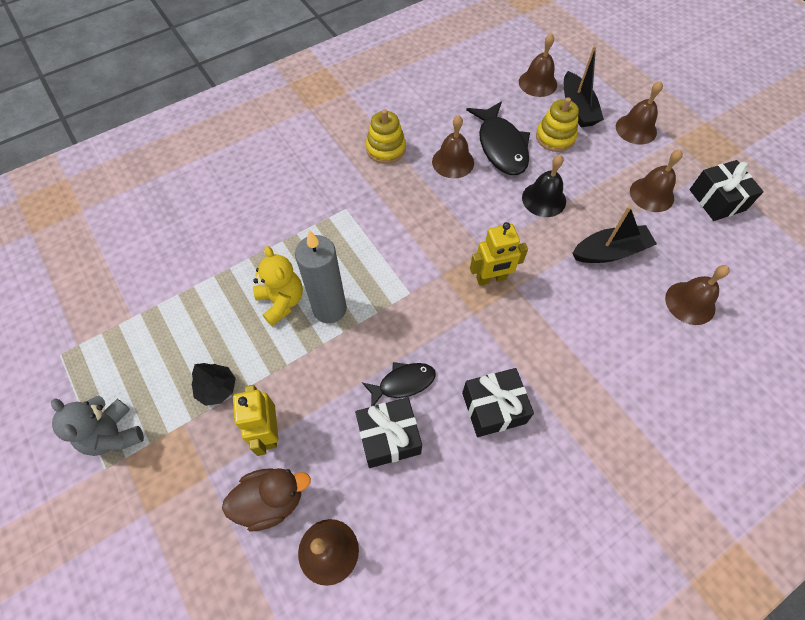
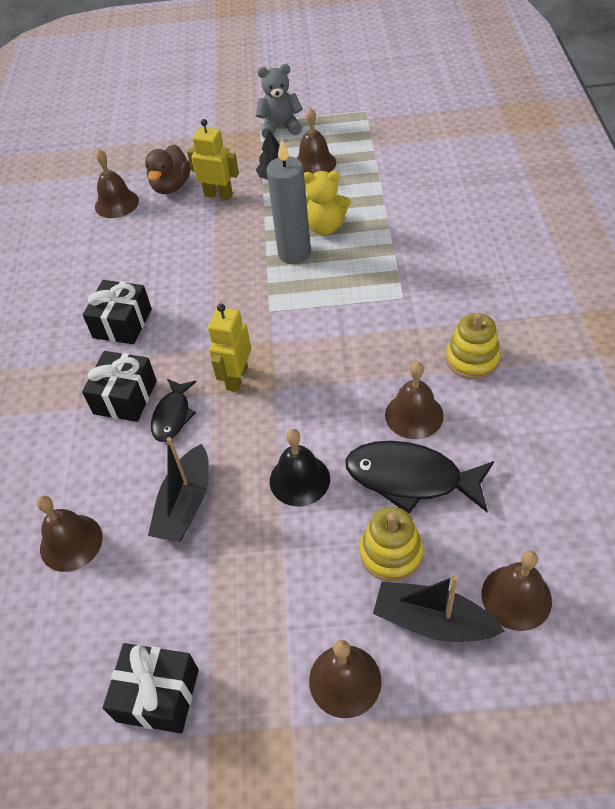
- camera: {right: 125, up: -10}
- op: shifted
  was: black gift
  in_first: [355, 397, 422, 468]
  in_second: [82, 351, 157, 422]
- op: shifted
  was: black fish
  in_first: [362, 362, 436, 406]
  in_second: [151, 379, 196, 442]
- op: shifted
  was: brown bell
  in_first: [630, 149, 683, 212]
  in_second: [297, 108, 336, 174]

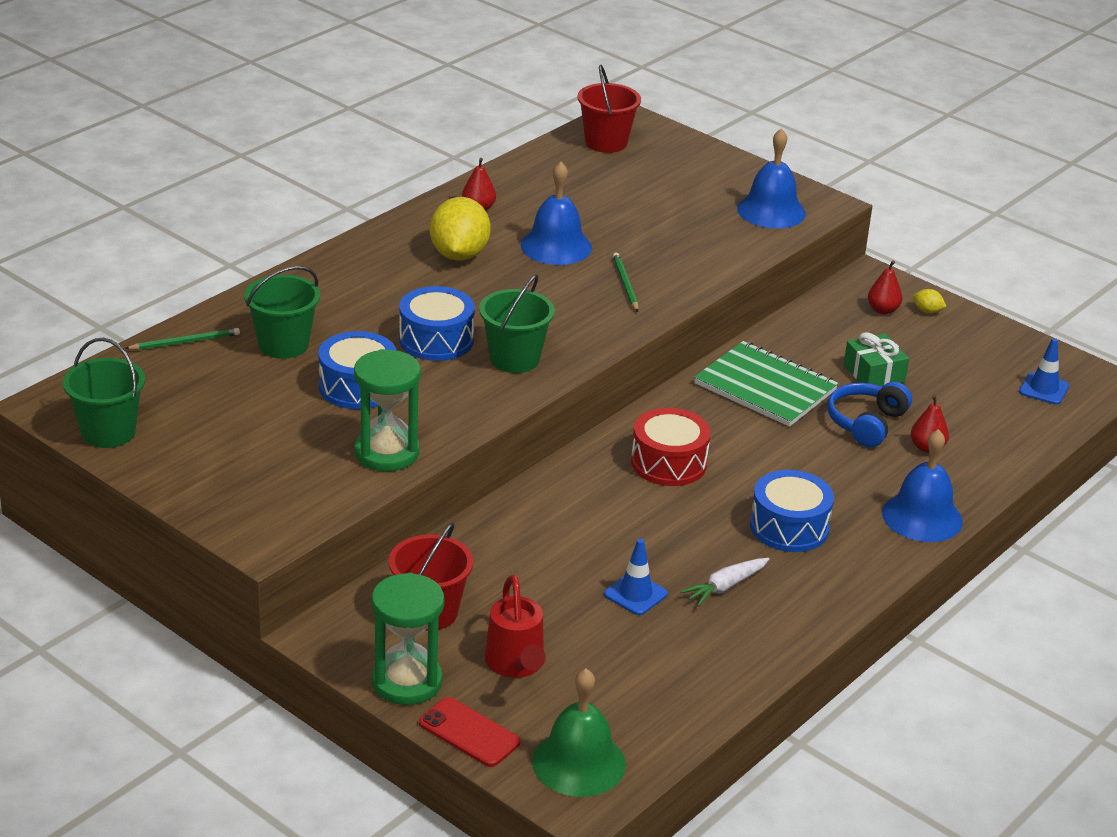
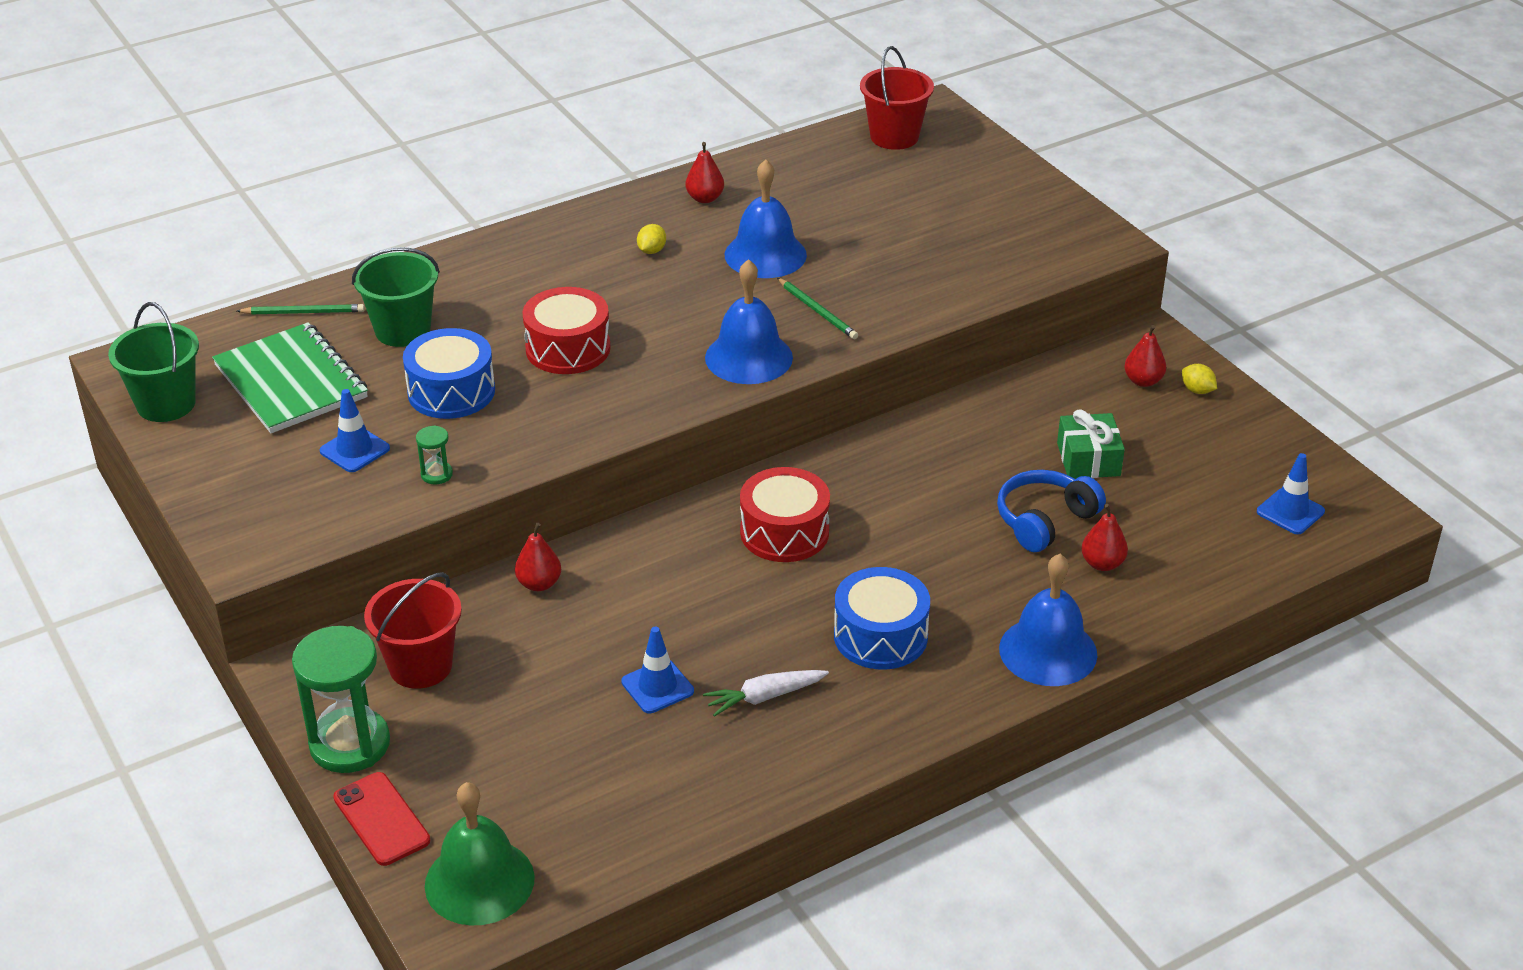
- camera: {right: 20, up: 5}
- op: shifted
  was: green notebook
  in_first: [694, 341, 838, 427]
  in_second: [212, 322, 368, 433]
- op: new
  now: blue traffic cone
  in_second: [320, 389, 390, 472]
- op: scaled
  was: green hourglass
  in_first: [354, 349, 421, 471]
  in_second: [416, 425, 453, 484]
  ratio: 0.43
- op: new
  now: red pear
  in_second: [515, 523, 561, 591]
- op: repainted
  was: blue drum
  now: red drum
  in_first: [399, 286, 475, 361]
  in_second: [522, 287, 611, 374]
- op: scaled
  was: yellow lemon
  in_first: [430, 197, 491, 261]
  in_second: [637, 224, 666, 254]
  ratio: 0.42
- op: shifted
  was: blue bell
  in_first: [737, 128, 806, 229]
  in_second: [705, 259, 793, 384]
- op: rotated
  was: green pencil
  in_first: [613, 253, 638, 312]
  in_second: [777, 278, 858, 339]
  clockwise: 135
- op: gone
  was: green bucket
  in_first: [479, 275, 555, 373]
- op: gone
  was: red watering can
  in_first: [485, 575, 546, 678]

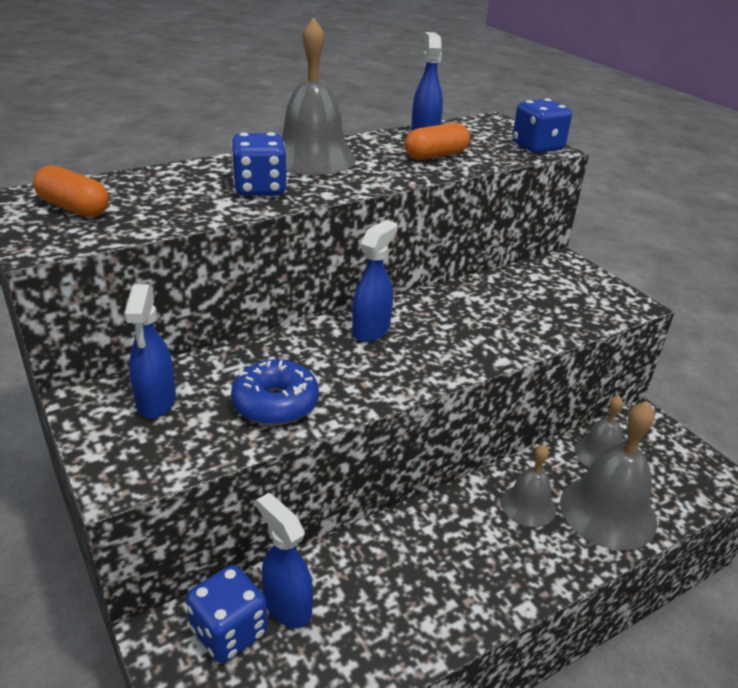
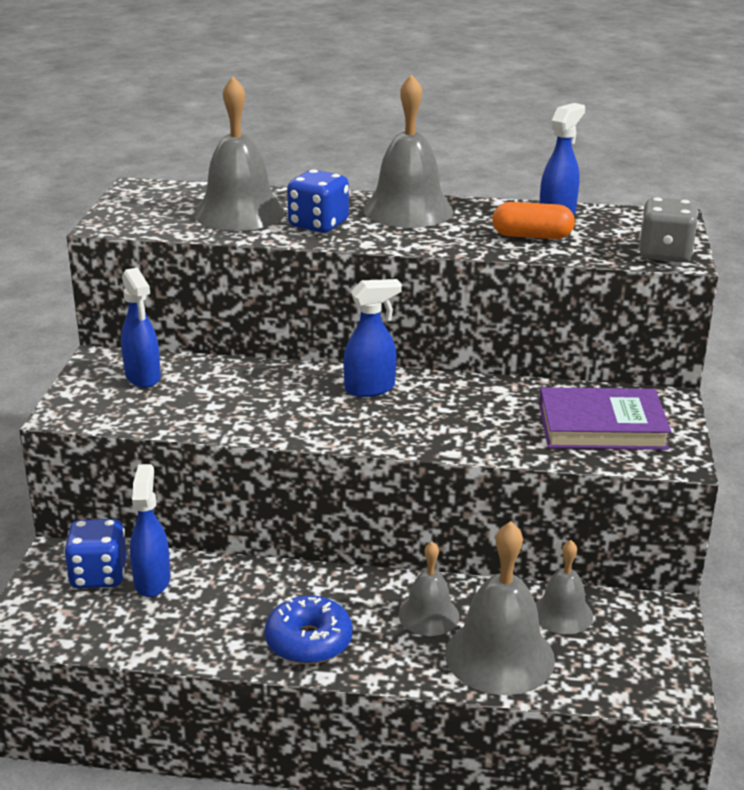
- camera: {right: 40, up: -5}
- op: rotated
  was: blue spray bottle
  in_first: [124, 284, 176, 418]
  in_second: [121, 267, 161, 388]
  clockwise: -60
- op: new
  now: grey bell
  in_second: [194, 76, 285, 231]
- op: shifted
  was: blue donut
  in_first: [231, 359, 319, 425]
  in_second: [265, 595, 353, 664]
- op: new
  now: purple book
  in_second: [539, 387, 671, 450]
- op: repainted
  was: blue dice
  now: grey dice
  in_first: [512, 98, 572, 153]
  in_second: [639, 197, 698, 262]
- op: gone
  was: orange capsule
  in_first: [33, 165, 109, 217]

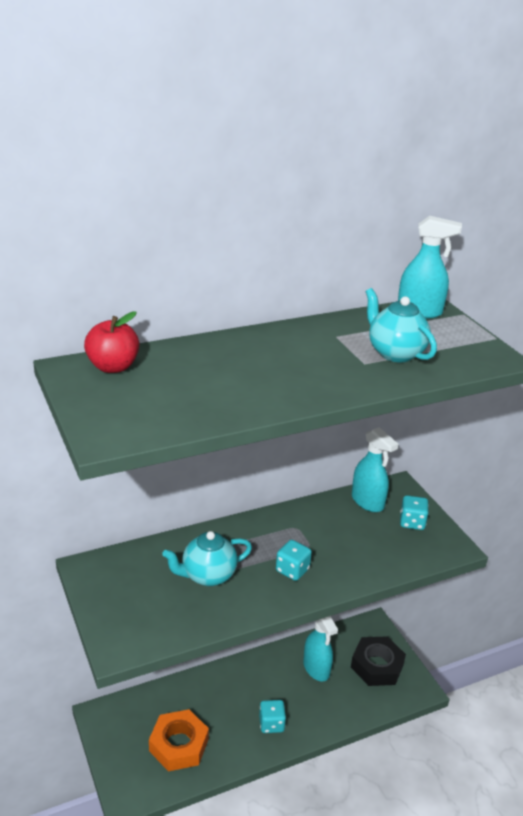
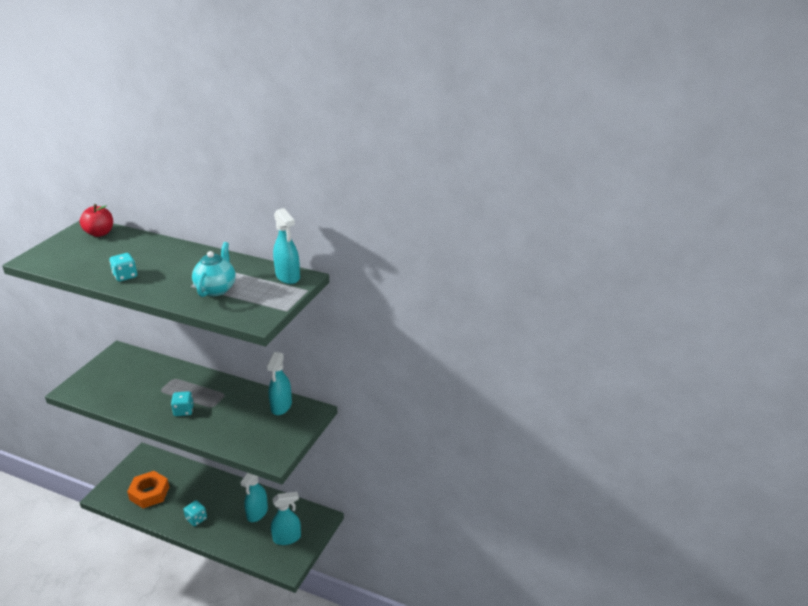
- camera: {right: 50, up: 0}
- op: shifted
  was: turquoise dice
  in_first: [400, 495, 429, 530]
  in_second: [109, 253, 137, 282]
- op: swapped
  was: black nut
  now: turquoise spray bottle
  in_first: [351, 636, 406, 686]
  in_second: [271, 492, 301, 545]
- op: gone
  was: turquoise teapot
  in_first: [162, 531, 252, 586]

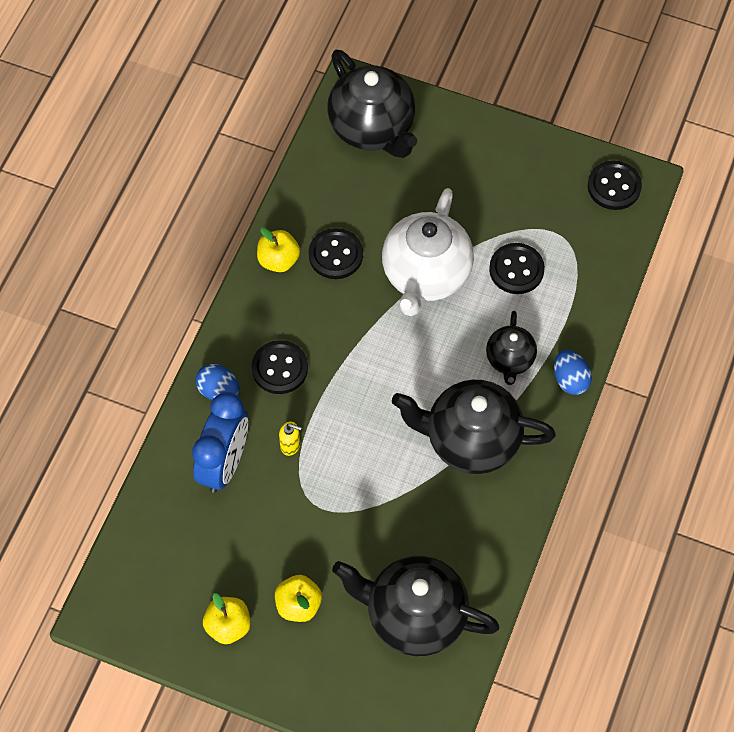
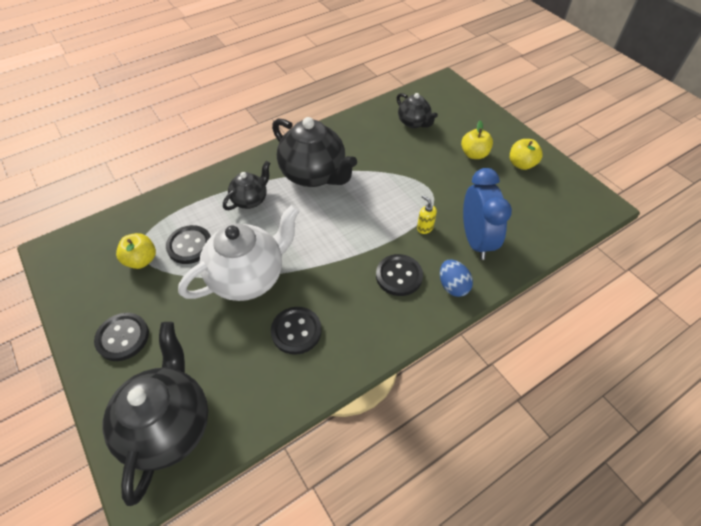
- camera: {right: -145, up: -10}
- op: shifted
  was: black button
  in_first: [588, 161, 642, 210]
  in_second: [94, 313, 149, 361]
- op: shifted
  was: yellow apple
  in_first: [257, 228, 300, 272]
  in_second: [116, 233, 156, 269]
- op: scaled
  was: black teapot
  in_first: [332, 556, 500, 656]
  in_second: [397, 93, 438, 128]
  ratio: 0.54
- op: rotated
  was: blue clock
  in_first: [192, 392, 248, 493]
  in_second: [463, 168, 512, 260]
  clockwise: 120
- op: gone
  was: blue egg
  in_first: [554, 350, 592, 395]

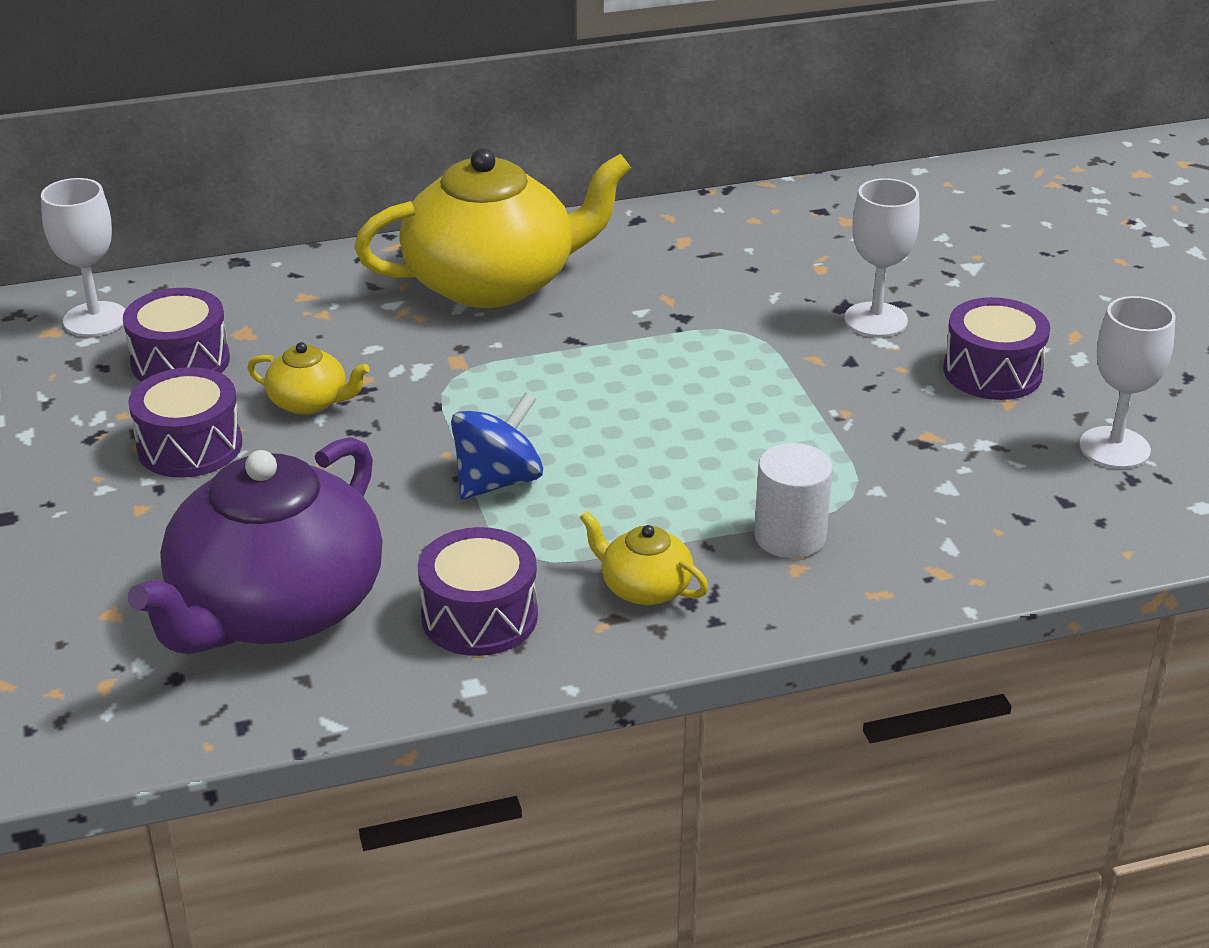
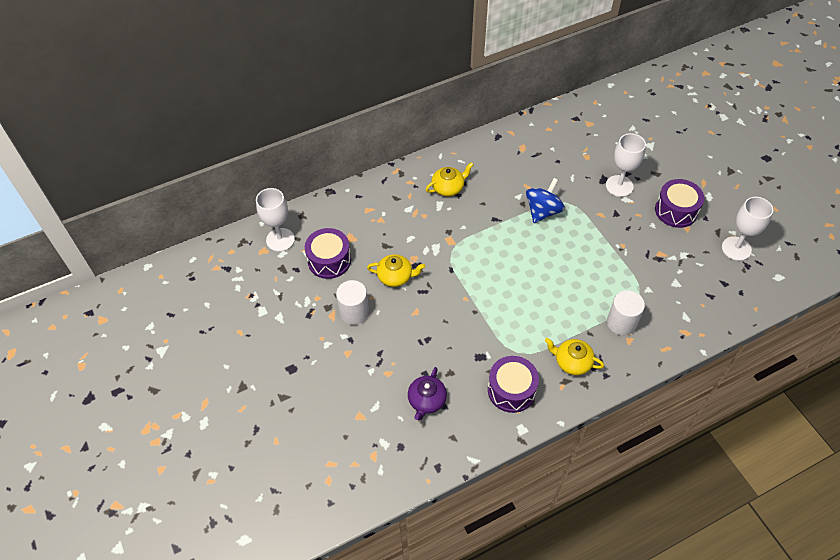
- camera: {right: -10, up: 20}
- op: swapped
  was: purple drum
  now: white cylinder
  in_first: [128, 367, 242, 478]
  in_second: [336, 280, 369, 325]
- op: scaled
  was: purple teapot
  in_first: [128, 437, 383, 654]
  in_second: [408, 367, 447, 420]
  ratio: 0.43
- op: scaled
  was: yellow teapot
  in_first: [354, 148, 631, 308]
  in_second: [426, 162, 474, 196]
  ratio: 0.43
- op: shifted
  was: blue spinning top
  in_first: [451, 392, 543, 499]
  in_second: [526, 178, 565, 223]

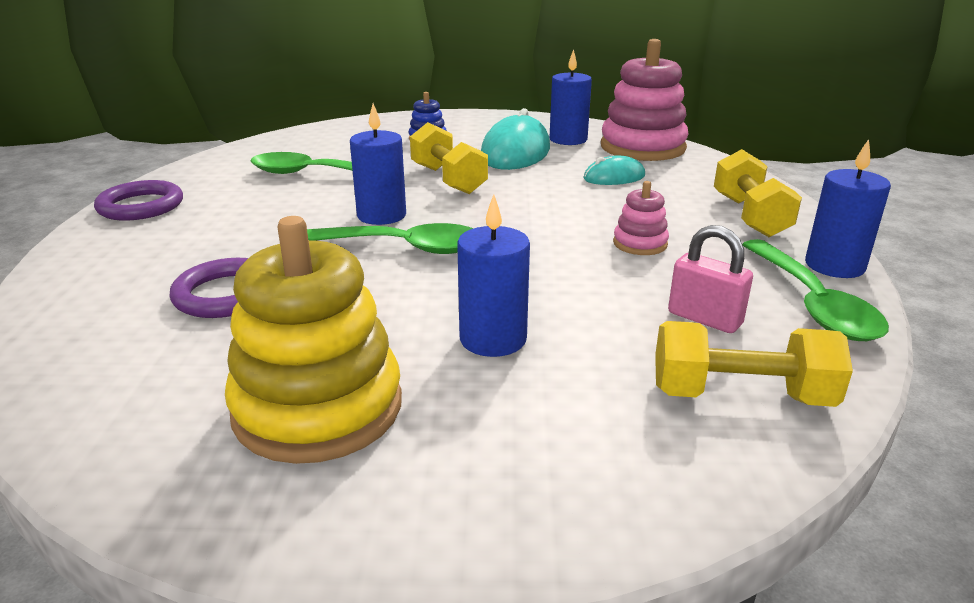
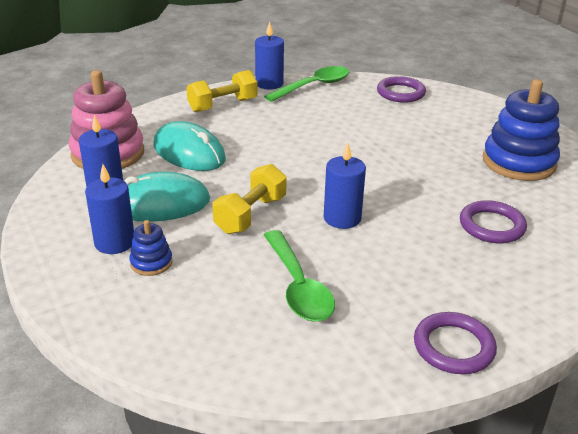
- camera: {right: -120, up: 5}
- op: shifted
  was: blue candle
  in_first: [457, 195, 530, 357]
  in_second: [85, 164, 134, 254]
- op: scaled
  was: turquoise mouse
  in_first: [583, 155, 645, 185]
  in_second: [154, 121, 226, 171]
  ratio: 1.78
- op: swapped
  was: yellow dumbbell
  now: purple ring
  in_first: [655, 321, 853, 407]
  in_second: [377, 76, 426, 103]
- op: repainted
  was: yellow stacking toy
  now: blue stacking toy
  in_first: [225, 216, 402, 464]
  in_second: [483, 79, 560, 181]
- op: gone
  was: green spoon
  in_first: [307, 223, 473, 254]
- op: gone
  was: pink stacking toy
  in_first: [613, 181, 669, 255]
- op: gone
  was: pink padlock
  in_first: [668, 225, 753, 333]

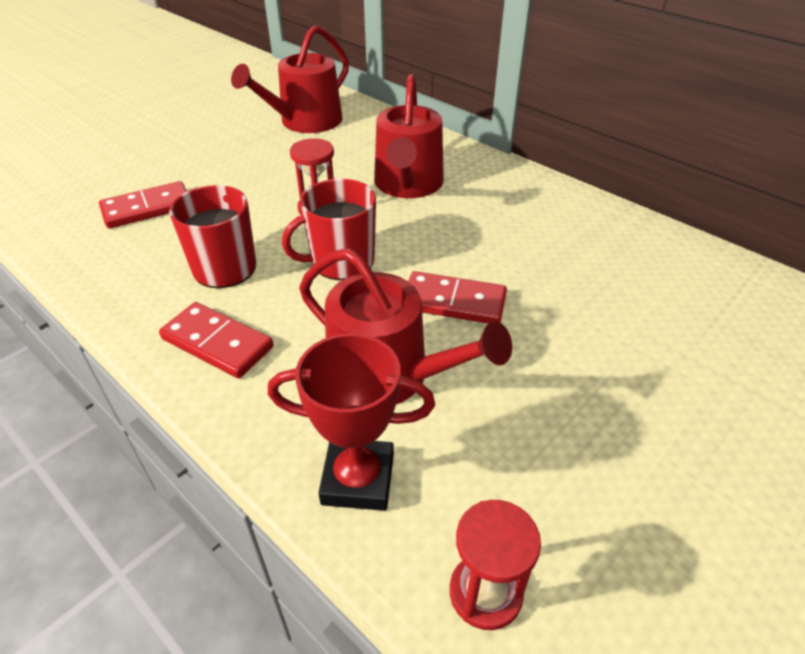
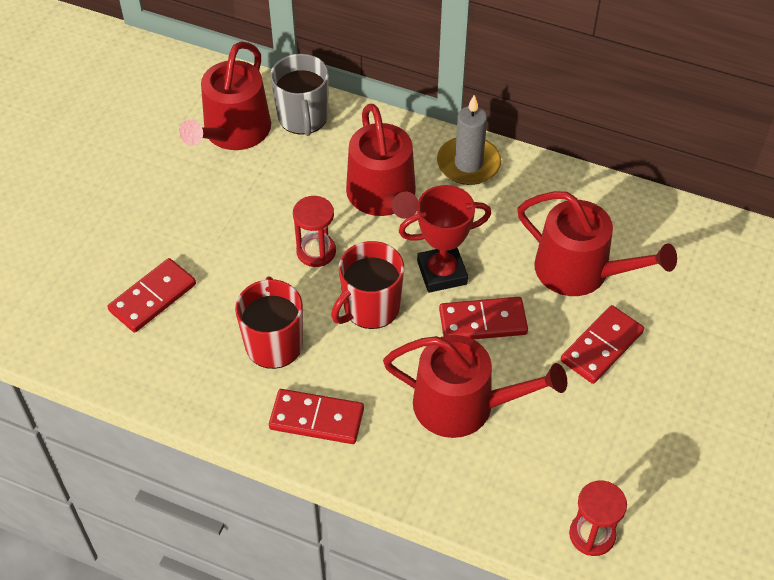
- camera: {right: -20, up: 10}
- op: new
  now: grey mug
  in_second: [271, 54, 329, 136]
- op: shifted
  was: red trophy
  in_first: [268, 333, 435, 511]
  in_second: [399, 185, 491, 293]
- op: new
  now: grey candle
  in_second: [437, 95, 501, 185]
- op: new
  now: red watering can
  in_second: [517, 191, 677, 296]
- op: new
  now: red domino
  in_second: [561, 305, 644, 384]

